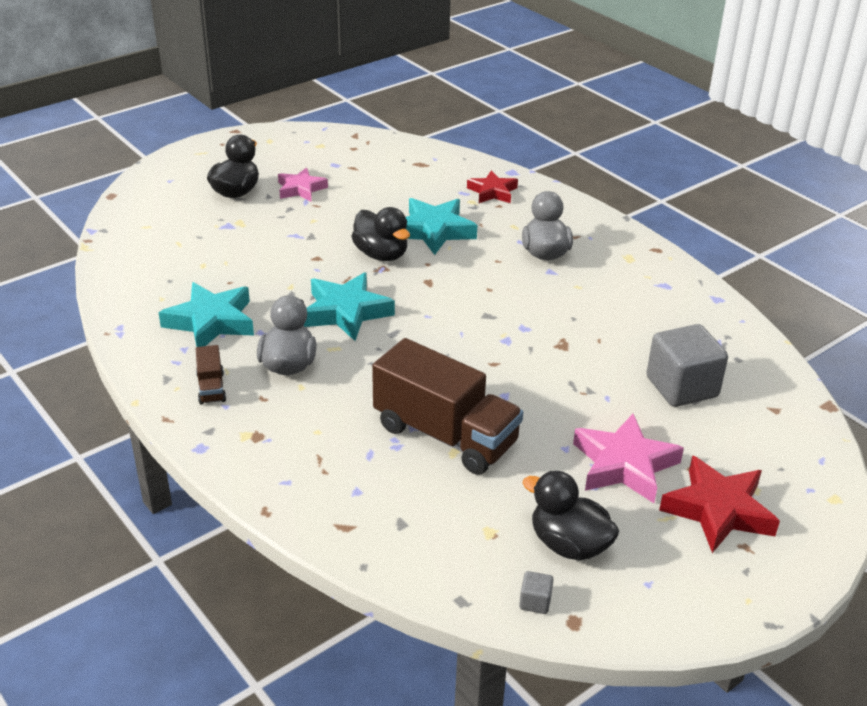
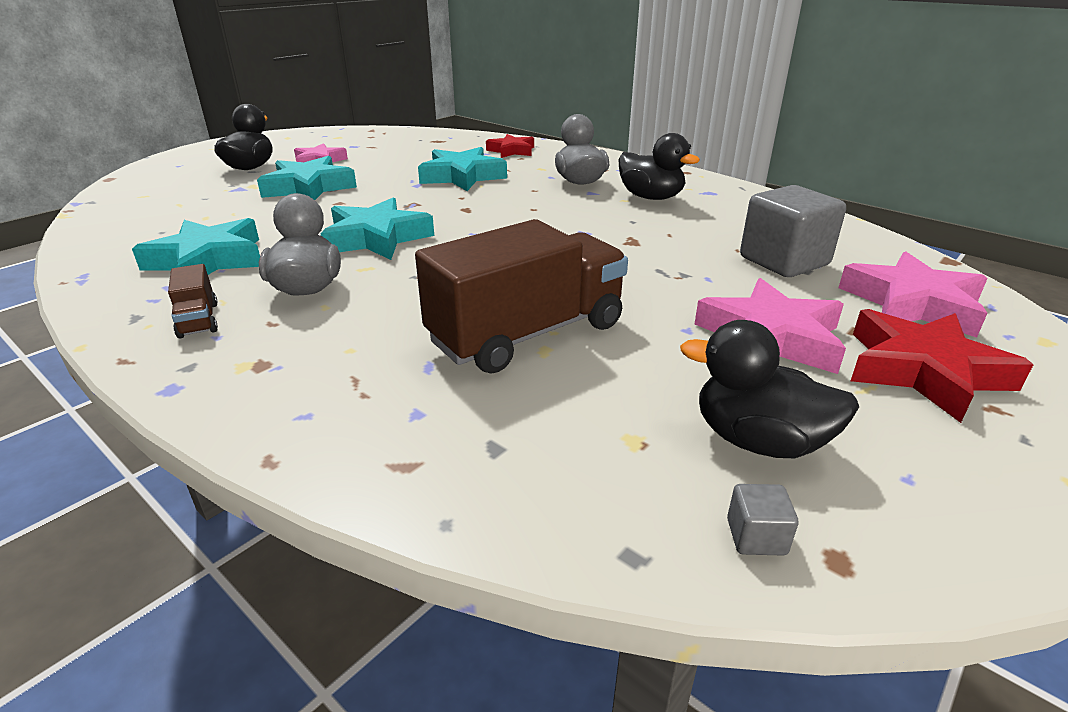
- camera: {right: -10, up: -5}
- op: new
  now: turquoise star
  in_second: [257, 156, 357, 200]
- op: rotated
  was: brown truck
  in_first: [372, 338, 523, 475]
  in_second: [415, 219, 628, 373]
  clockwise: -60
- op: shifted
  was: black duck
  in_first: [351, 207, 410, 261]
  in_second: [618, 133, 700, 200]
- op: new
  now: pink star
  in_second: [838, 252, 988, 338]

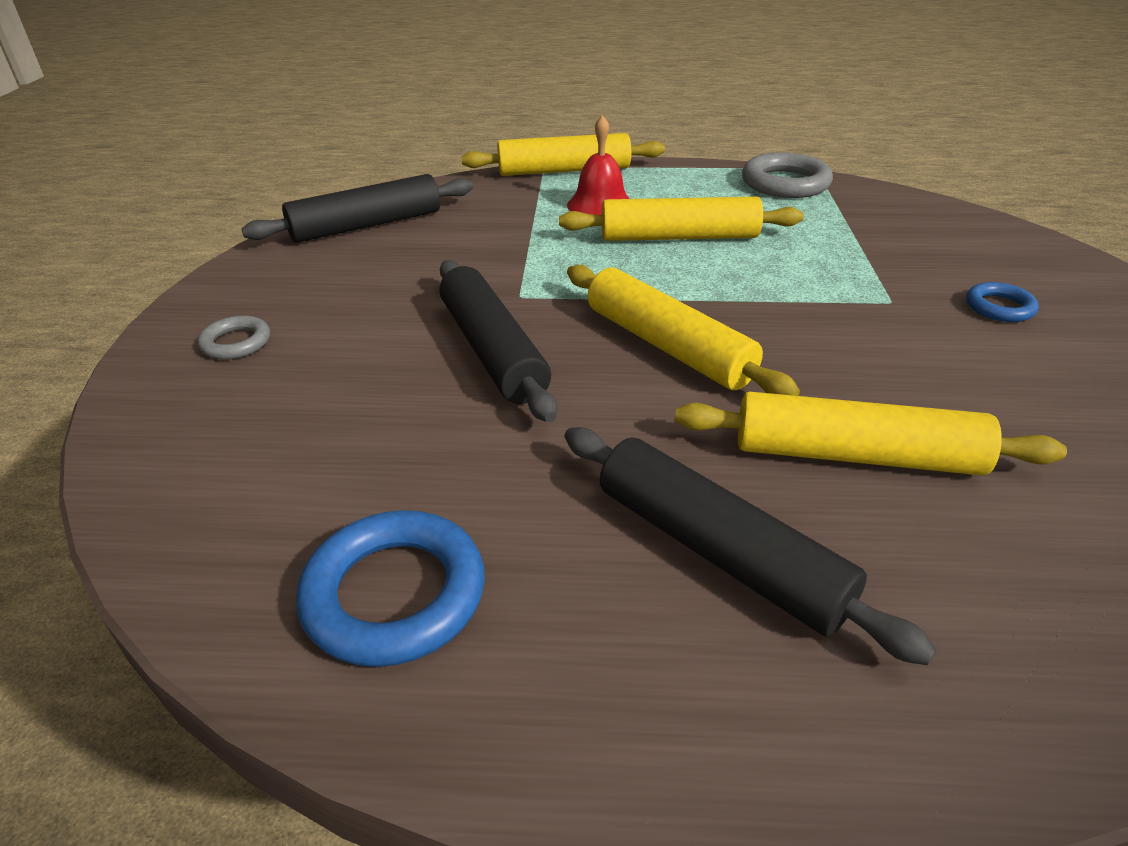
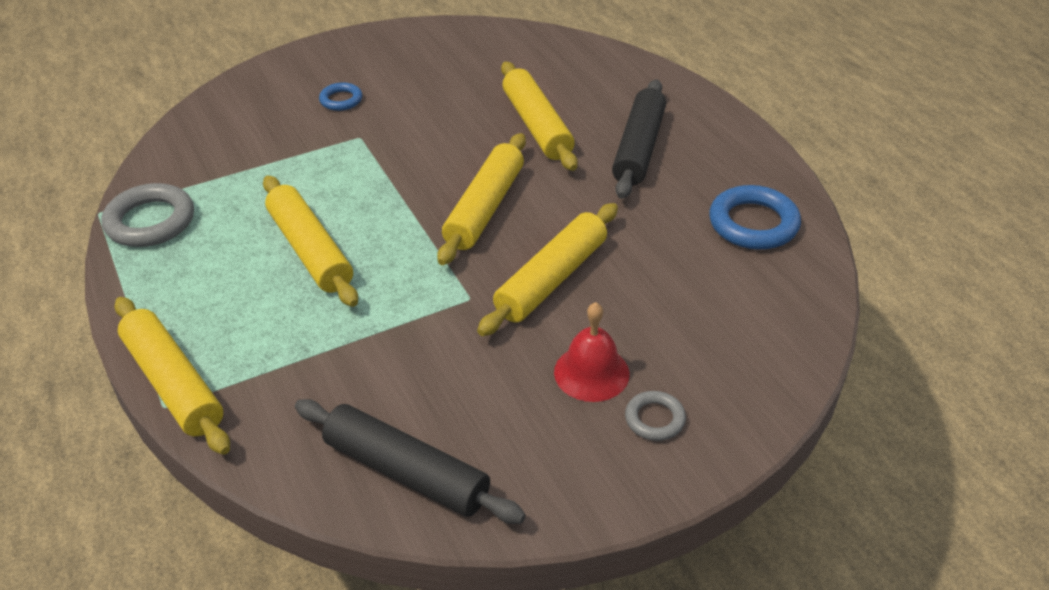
- camera: {right: -120, up: 5}
- op: repainted
  was: black rolling pin
  now: yellow rolling pin
  in_first: [439, 260, 557, 422]
  in_second: [477, 203, 618, 336]
- op: shifted
  was: red bell
  in_first: [567, 115, 630, 215]
  in_second: [554, 302, 630, 402]

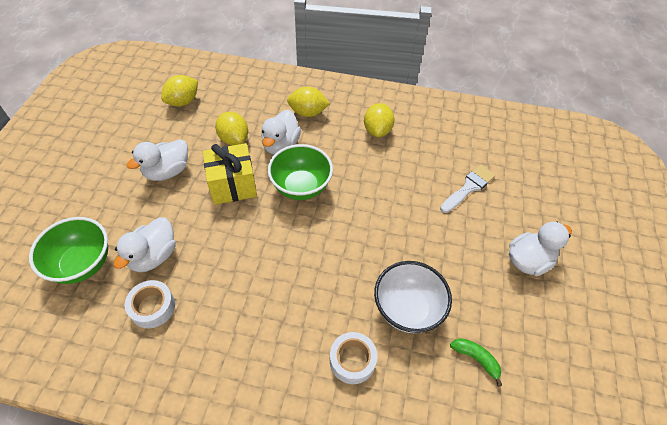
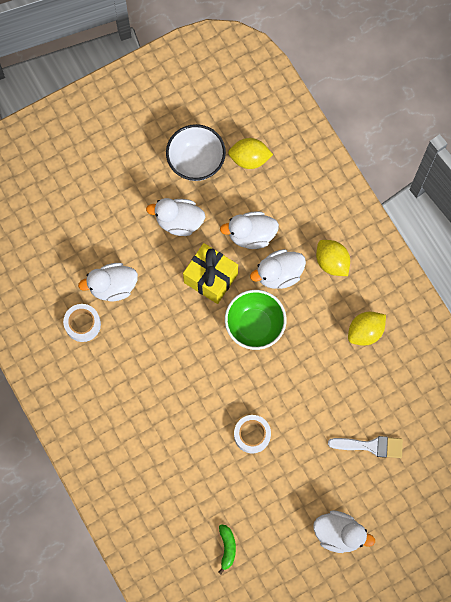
- camera: {right: 50, up: 20}
- op: shifted
  was: white bowl
  in_first: [374, 261, 452, 333]
  in_second: [166, 124, 226, 181]
- op: swapped
  was: yellow lemon
  now: white duck
  in_first: [215, 112, 248, 145]
  in_second: [220, 211, 279, 249]
- op: shifted
  was: white tape
  in_first: [330, 332, 377, 384]
  in_second: [234, 415, 271, 454]
- op: gone
  was: green bowl
  in_first: [29, 217, 108, 284]

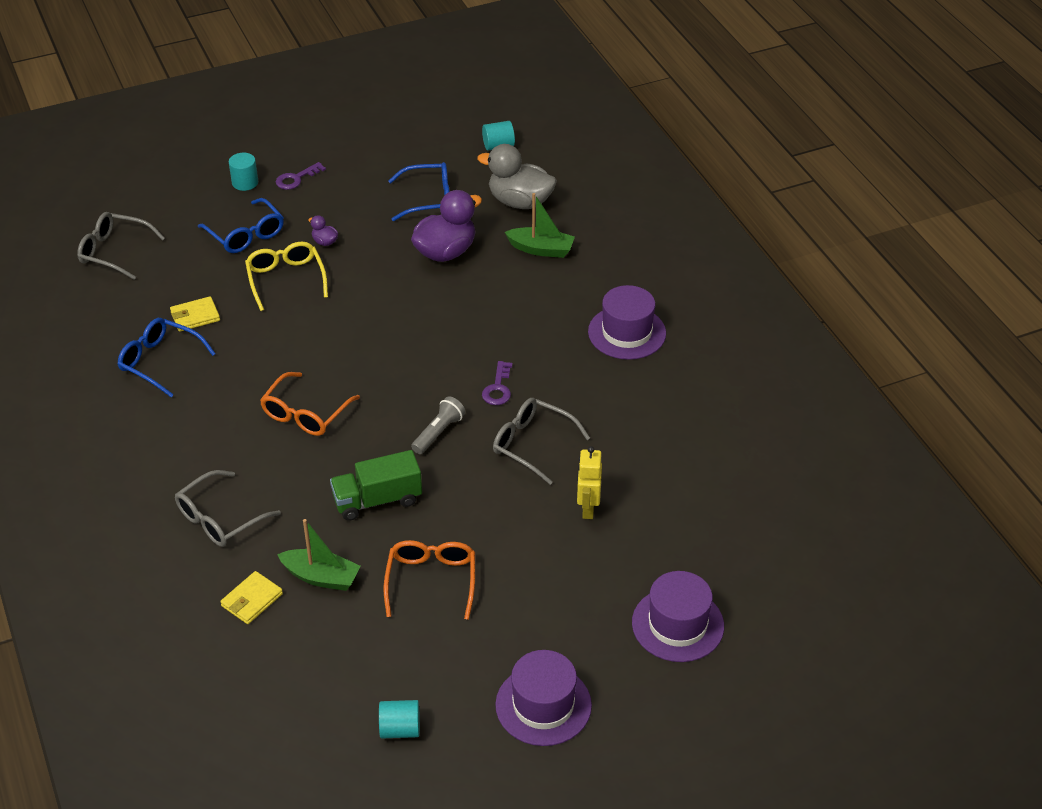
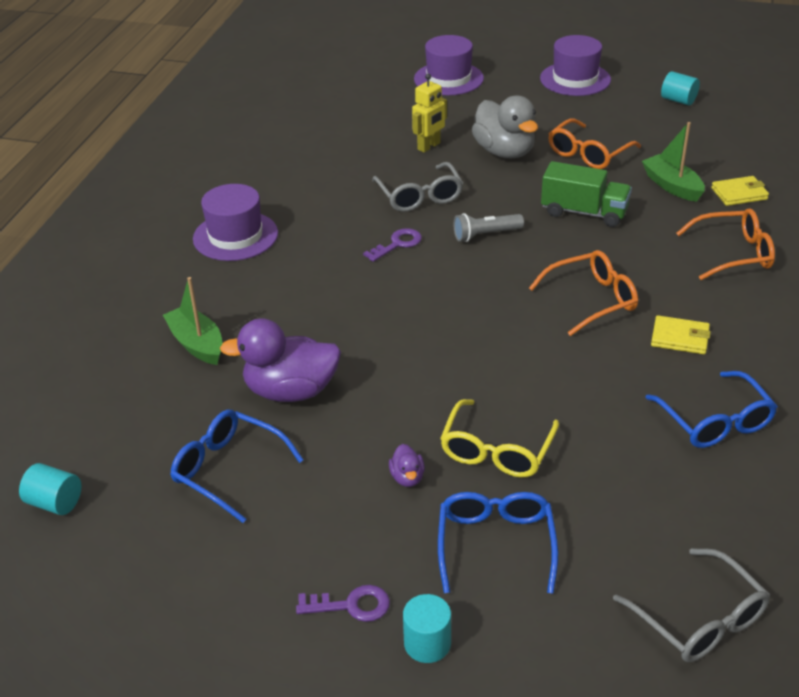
- camera: {right: -140, up: -5}
- op: shifted
  was: grey duck
  in_first: [477, 144, 557, 209]
  in_second: [472, 95, 538, 158]
- op: shifted
  was: yellow wallet
  in_first: [170, 296, 220, 332]
  in_second: [651, 315, 711, 354]
- op: repainted
  was: grey glasses
  now: orange glasses
  in_first: [175, 470, 281, 547]
  in_second: [676, 208, 775, 280]

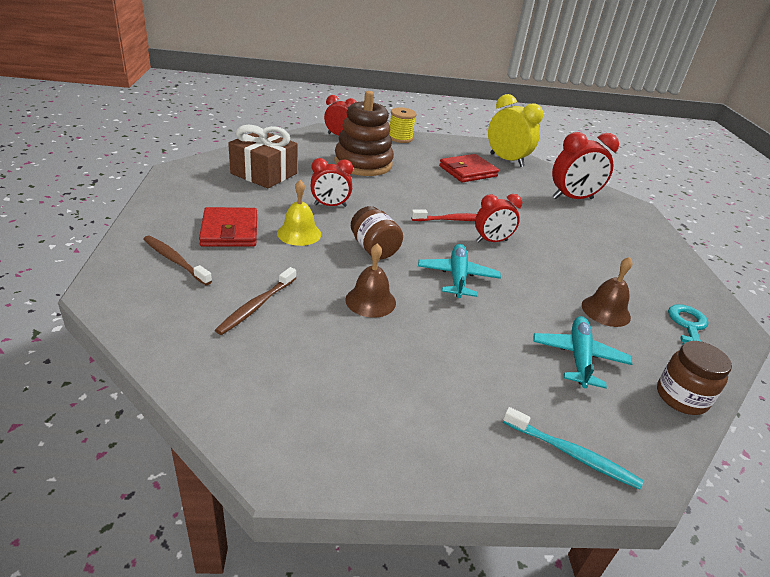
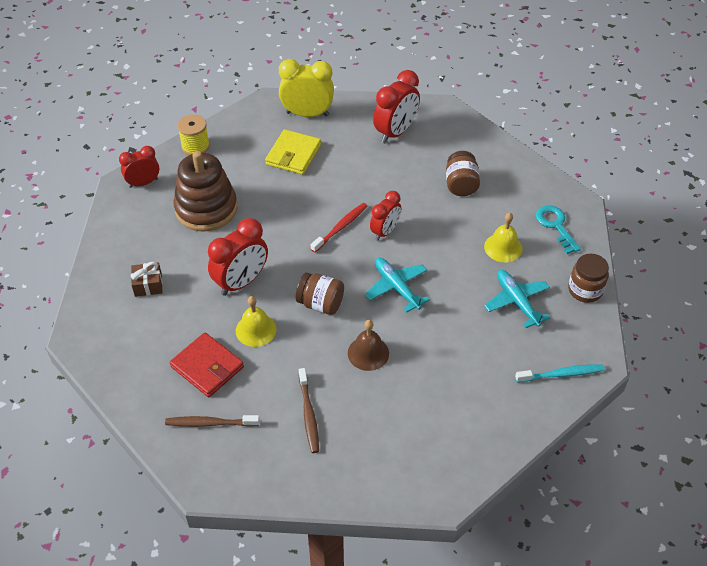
- camera: {right: -35, up: 15}
- op: scaled
  was: brown gift
  in_first: [228, 125, 298, 188]
  in_second: [131, 262, 163, 297]
  ratio: 0.54
- op: scaled
  was: red clock
  in_first: [311, 158, 353, 207]
  in_second: [208, 218, 268, 296]
  ratio: 1.55
- op: repainted
  was: red wallet
  now: yellow wallet
  in_first: [439, 154, 499, 182]
  in_second: [265, 129, 321, 175]
- op: new
  now: brown jar
  in_second: [446, 151, 480, 196]
- op: repainted
  was: brown bell
  now: yellow bell
  in_first: [582, 257, 632, 327]
  in_second: [484, 213, 523, 262]

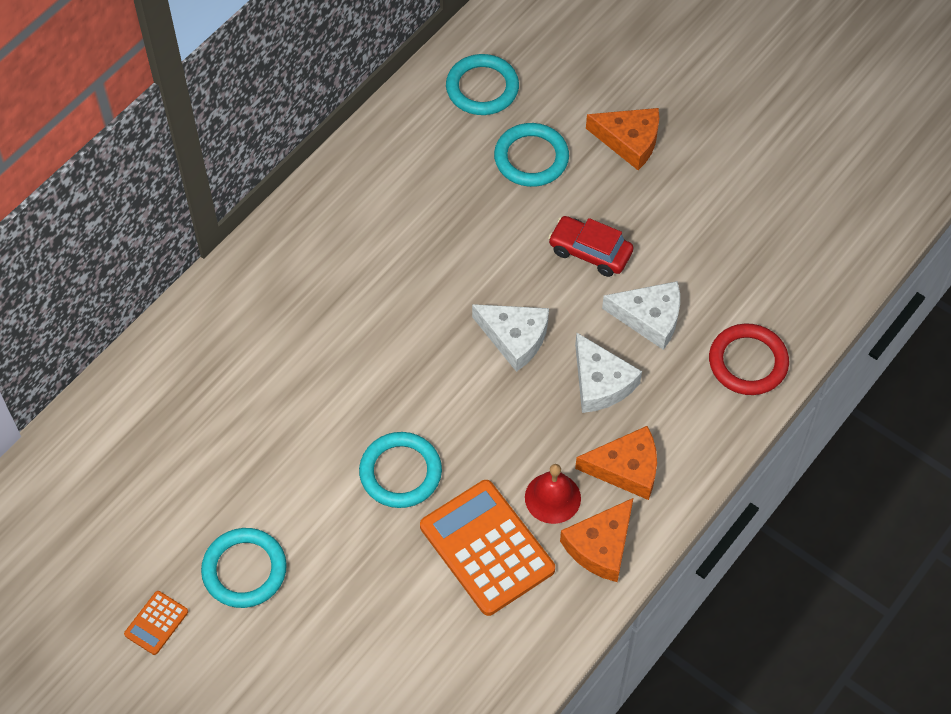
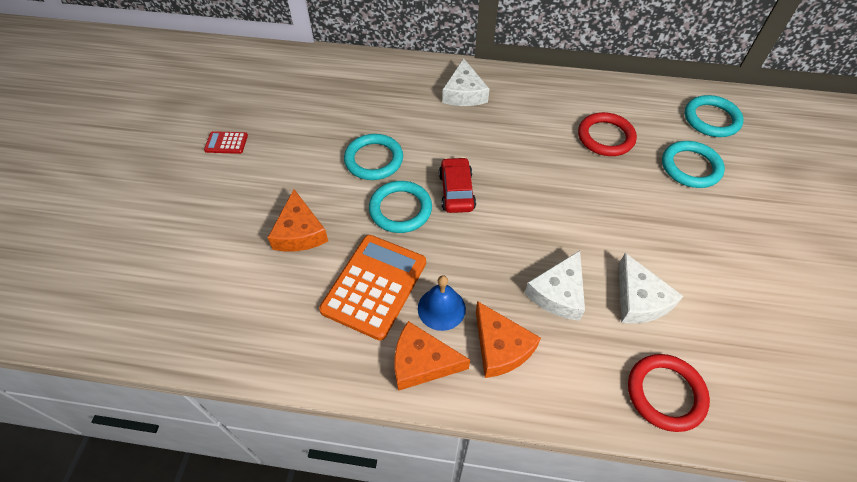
- camera: {right: 60, up: -5}
- op: repainted
  was: orange calculator
  now: red calculator
  in_first: [124, 591, 188, 655]
  in_second: [204, 131, 248, 154]
- op: shifted
  was: orange cheese
  in_first: [586, 108, 659, 170]
  in_second: [268, 189, 328, 251]
- op: shifted
  was: turquoise ring
  in_first: [201, 528, 287, 608]
  in_second: [344, 134, 403, 180]
- op: repainted
  was: red bell
  now: blue bell
  in_first: [525, 464, 581, 524]
  in_second: [418, 275, 466, 331]
- op: shifted
  was: red car
  in_first: [548, 216, 634, 277]
  in_second: [439, 157, 476, 213]
- op: shifted
  was: white cheese
  in_first: [472, 304, 549, 372]
  in_second: [442, 59, 489, 106]
- op: new
  now: red ring
  in_second: [578, 112, 637, 156]

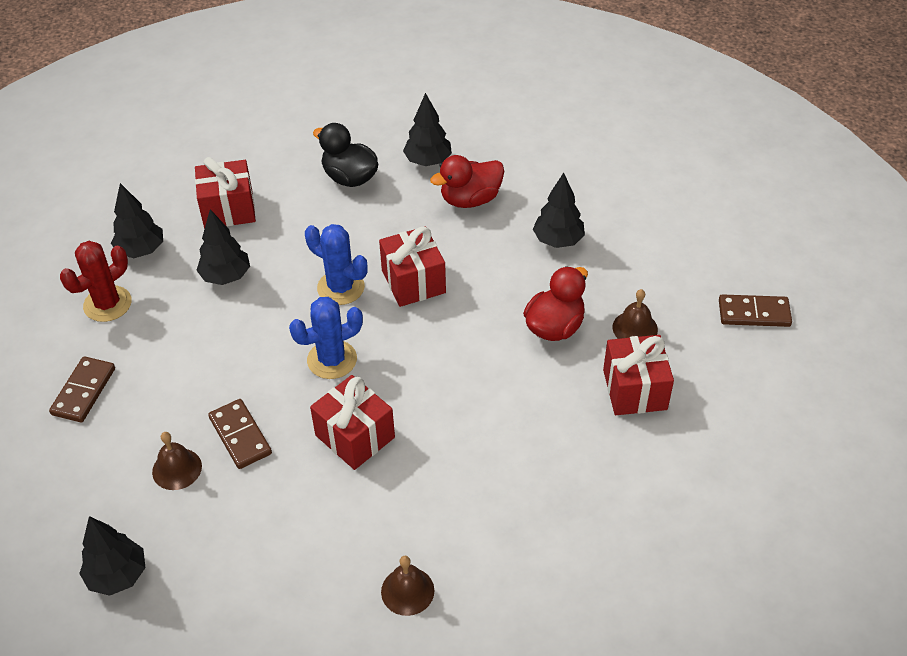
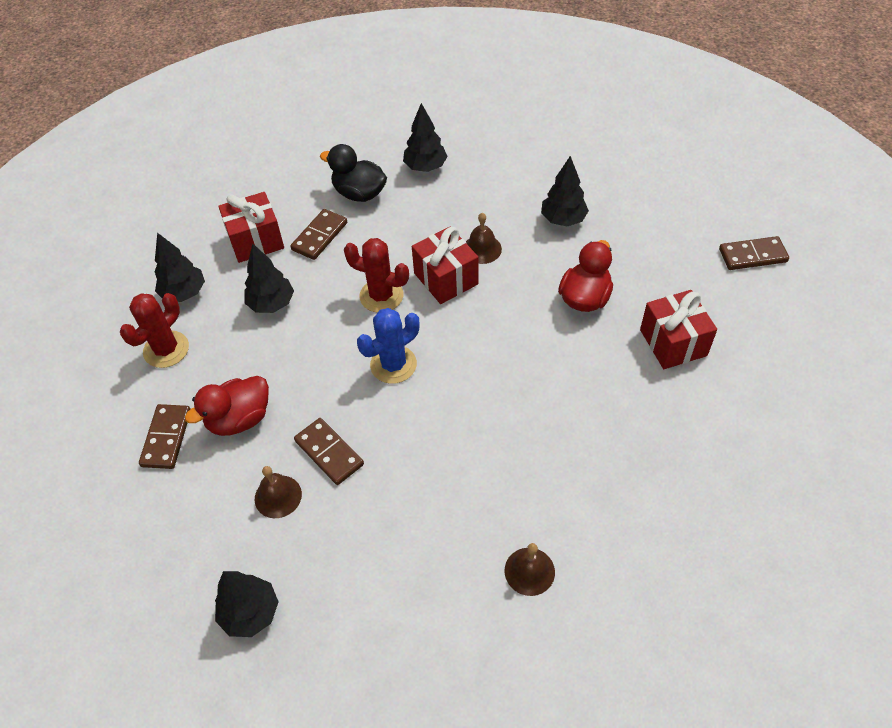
- camera: {right: -10, up: 5}
- op: shifted
  was: red duck
  in_first: [430, 155, 504, 208]
  in_second: [185, 376, 269, 436]
- op: new
  now: brown domino
  in_second: [290, 209, 347, 260]
- op: repainted
  was: blue cactus
  now: red cactus
  in_first: [305, 224, 368, 305]
  in_second: [344, 238, 409, 313]
- op: shifted
  was: brown bell
  in_first: [612, 289, 658, 339]
  in_second: [466, 213, 502, 264]
- op: gone
  was: red gift
  in_first: [310, 375, 395, 470]

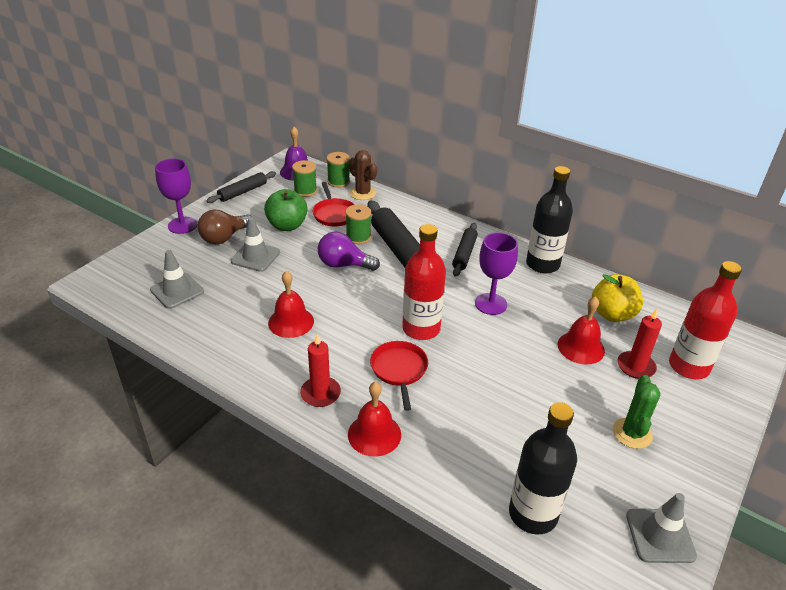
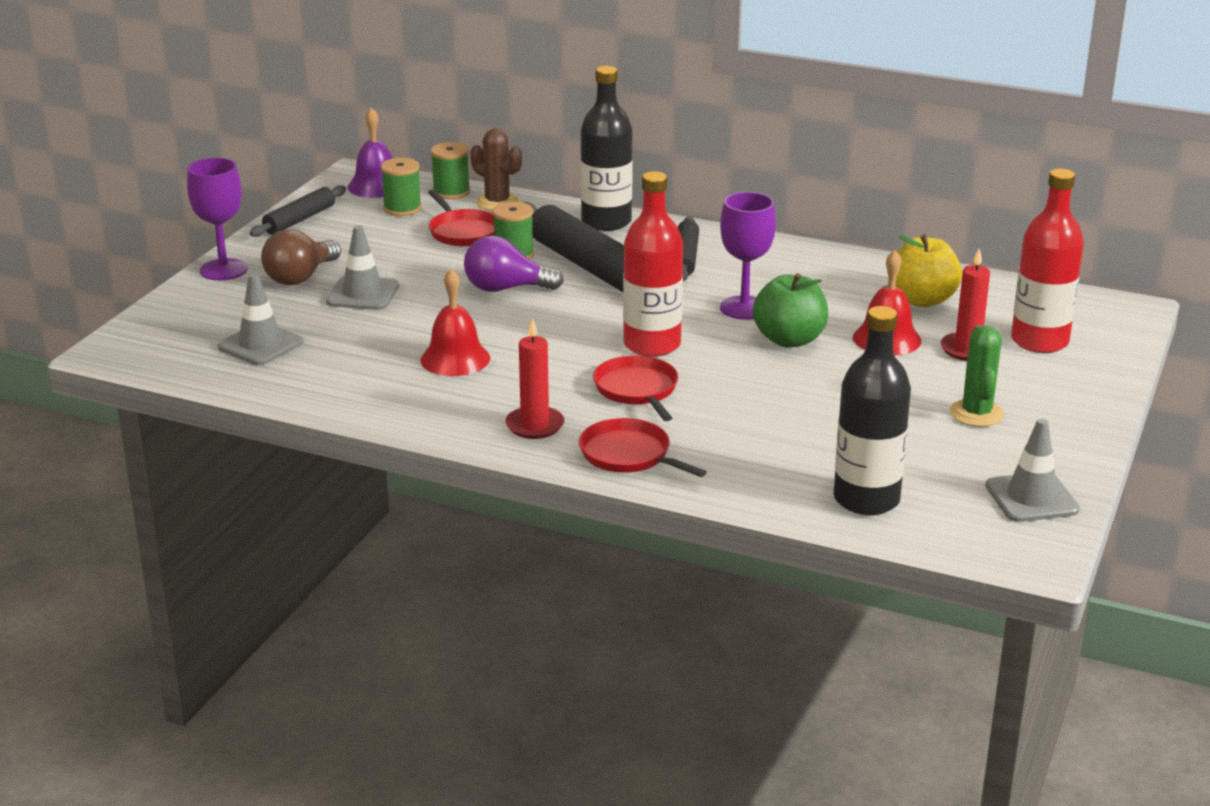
- camera: {right: -10, up: -10}
- op: swapped
  was: red bell
  now: red pan
  in_first: [348, 382, 401, 457]
  in_second: [579, 418, 707, 477]
- op: shifted
  was: black bottle
  in_first: [526, 166, 573, 273]
  in_second: [581, 66, 633, 231]
- op: shifted
  was: green apple
  in_first: [264, 189, 308, 231]
  in_second: [753, 273, 828, 348]

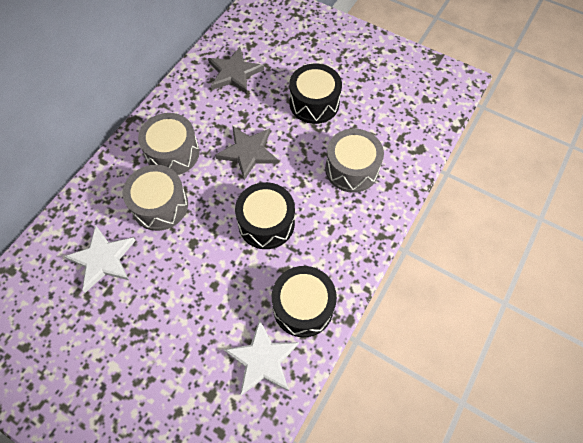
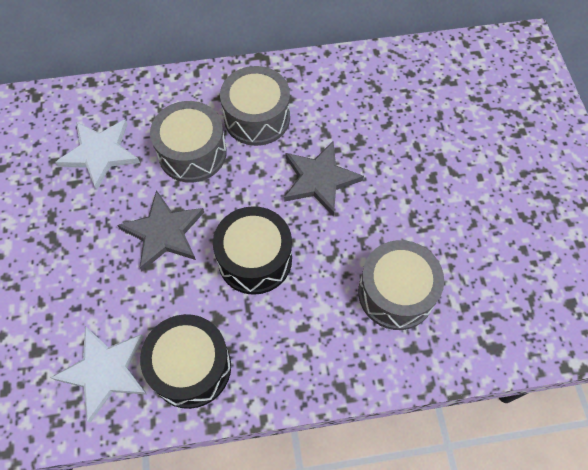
- camera: {right: 50, up: 0}
- op: shifted
  was: grey star
  in_first: [208, 47, 264, 94]
  in_second: [117, 190, 204, 271]
- op: gone
  was: black drum
  in_first: [289, 64, 342, 124]

